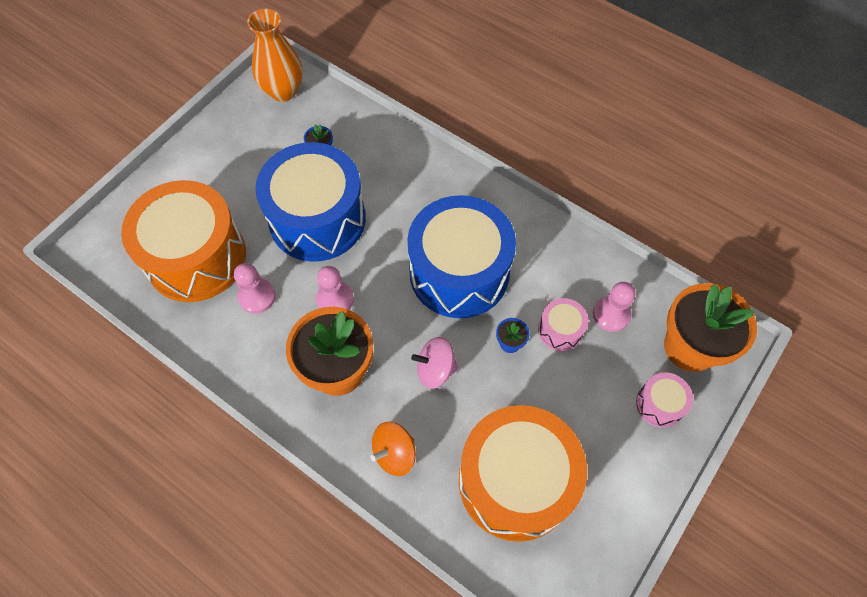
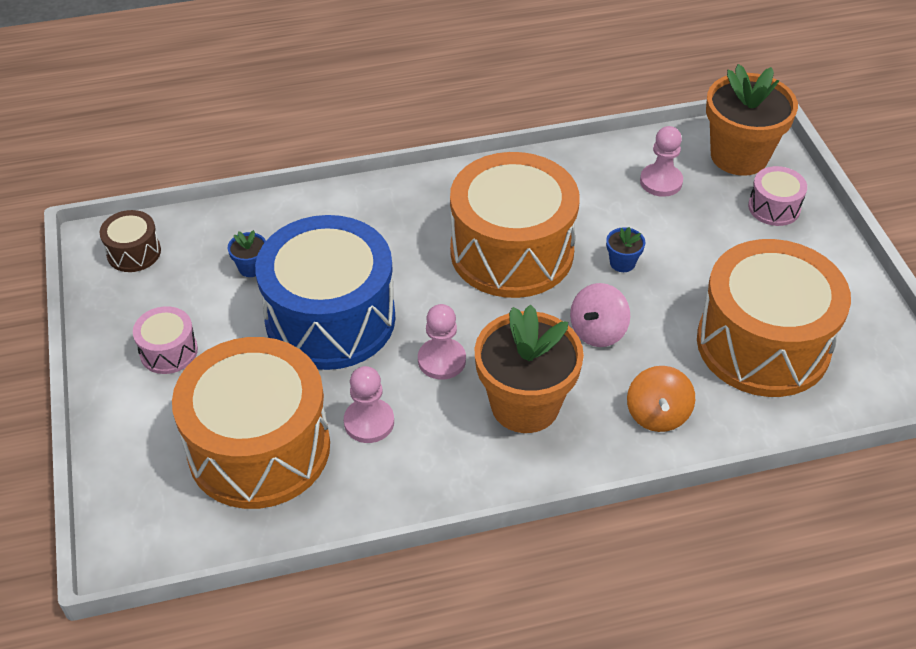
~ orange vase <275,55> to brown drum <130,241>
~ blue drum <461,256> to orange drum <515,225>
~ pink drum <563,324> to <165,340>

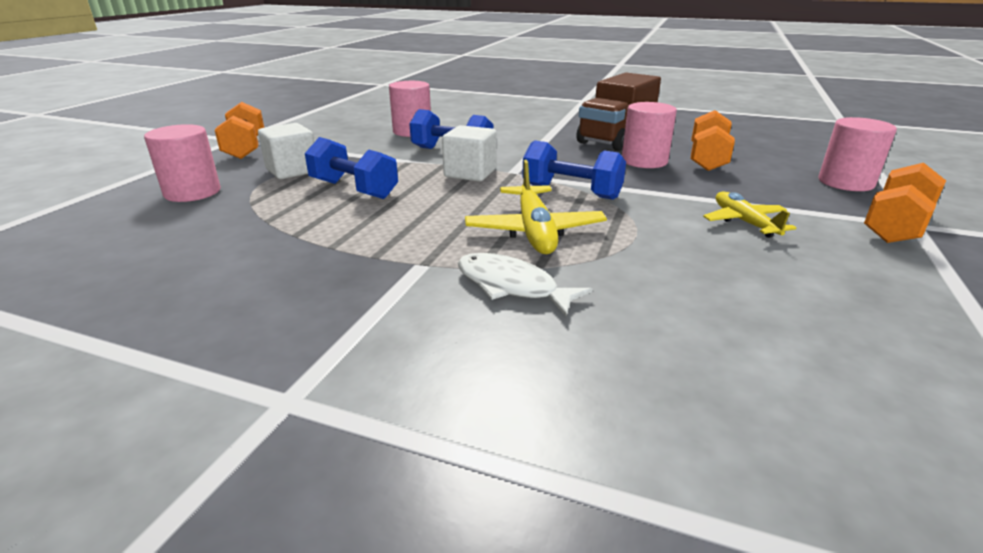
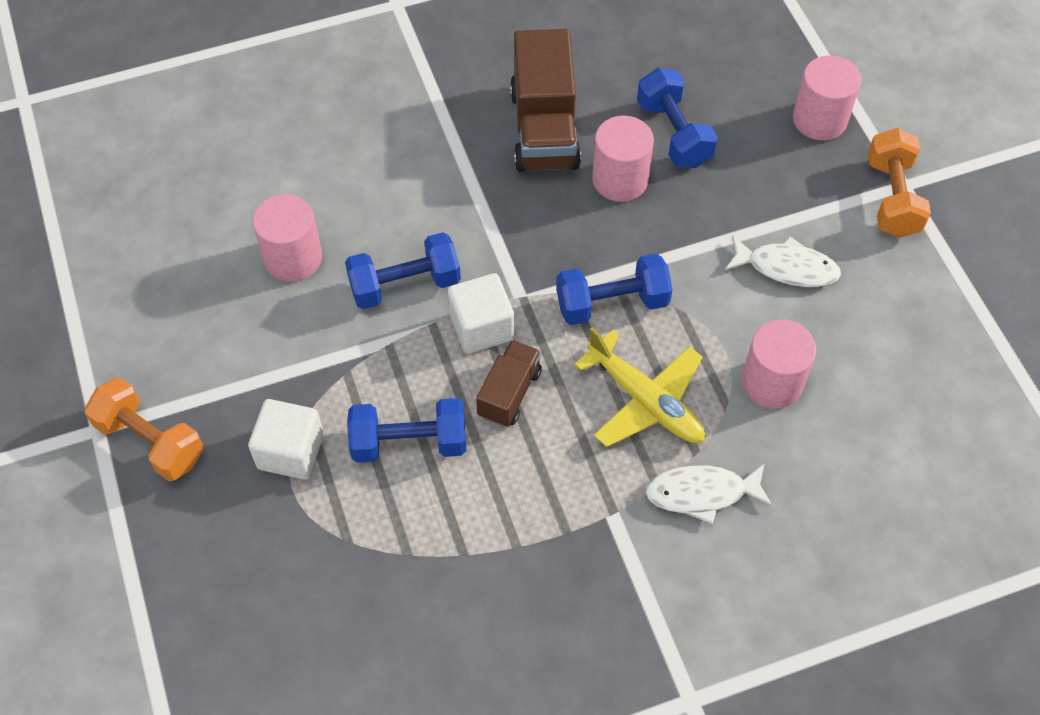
~ orange dumbbell <713,140> to blue dumbbell <677,118>
~ pink cylinder <182,163> to <779,364>
~ yellow plane <750,215> to white fish <783,261>
+ brown truck <509,383>

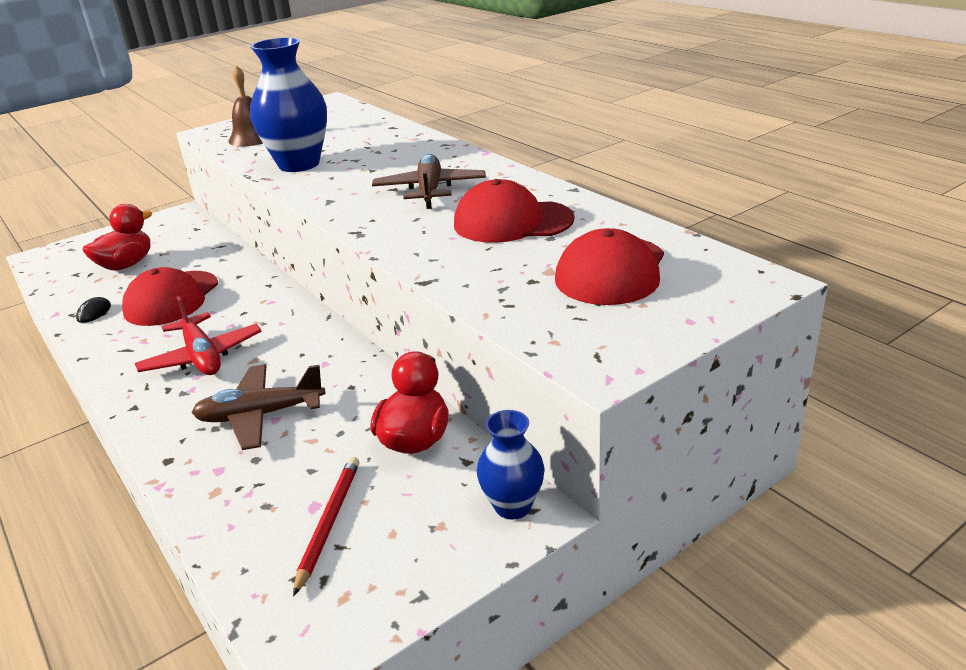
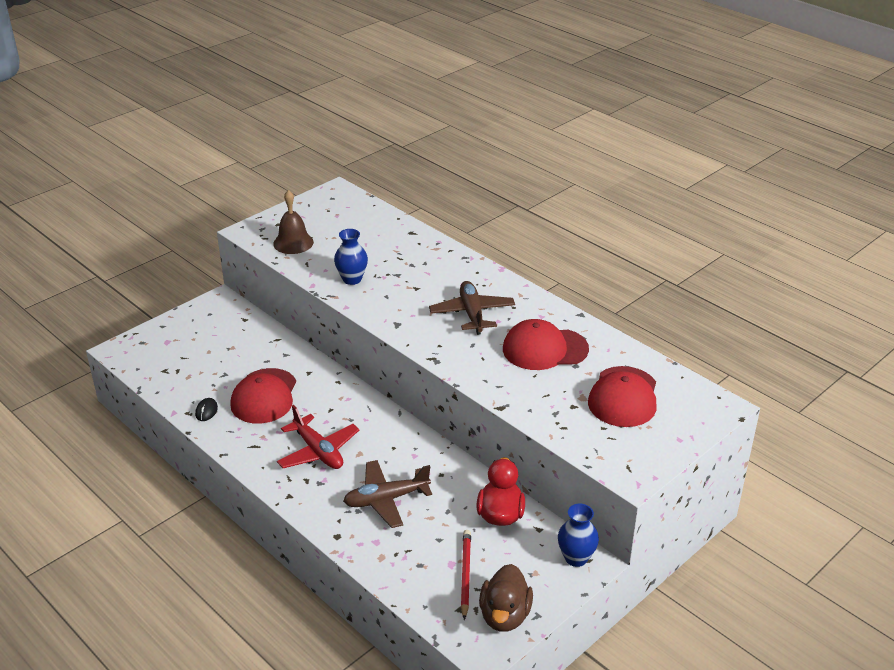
~ blue vase <288,104> = <351,257> x0.56
- red duck <117,237>
+ brown duck <506,598>

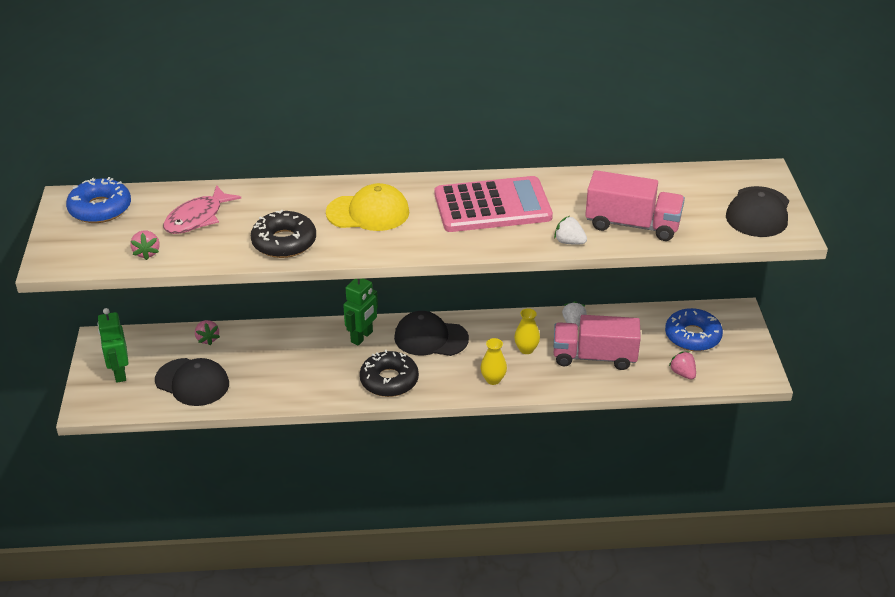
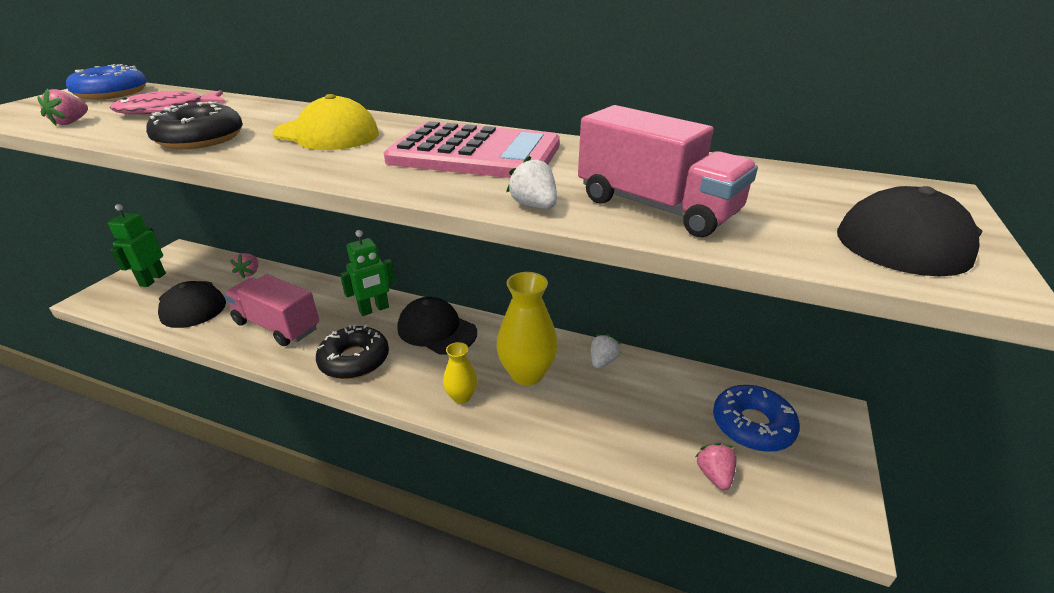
~ yellow vase <527,331> = <527,329> x1.84
~ pink truck <597,342> to <272,310>

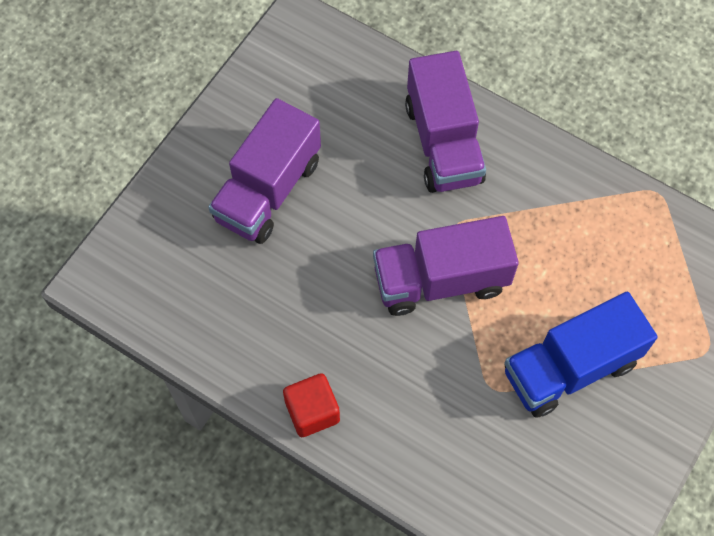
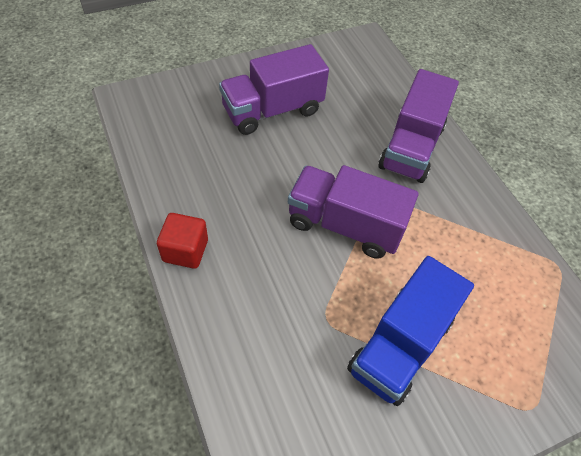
~ blue truck <581,355> = <410,331> 60 degrees counterclockwise

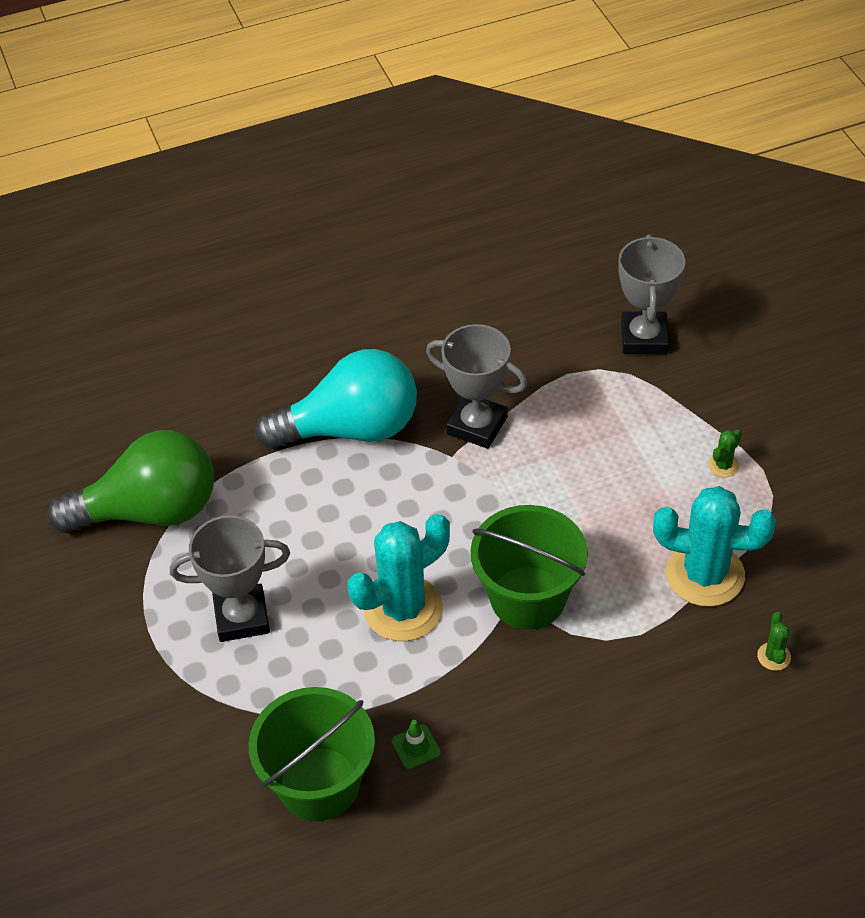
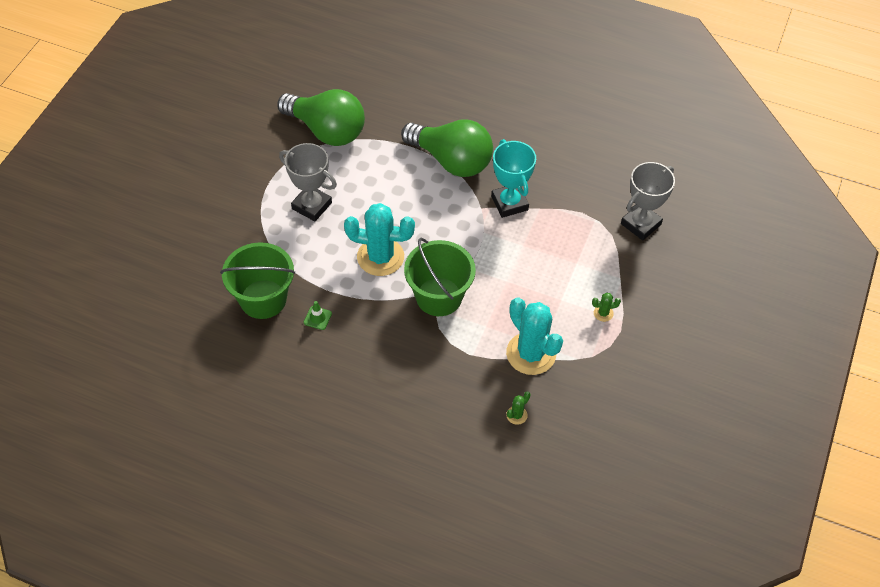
~ grey trophy <477,386> to turquoise trophy <513,178>
~ turquoise light bulb <336,399> to green light bulb <447,148>

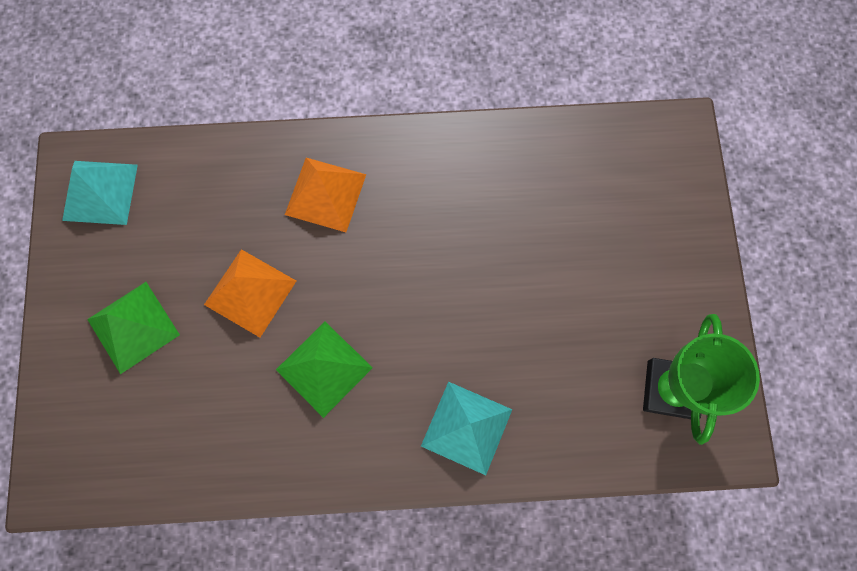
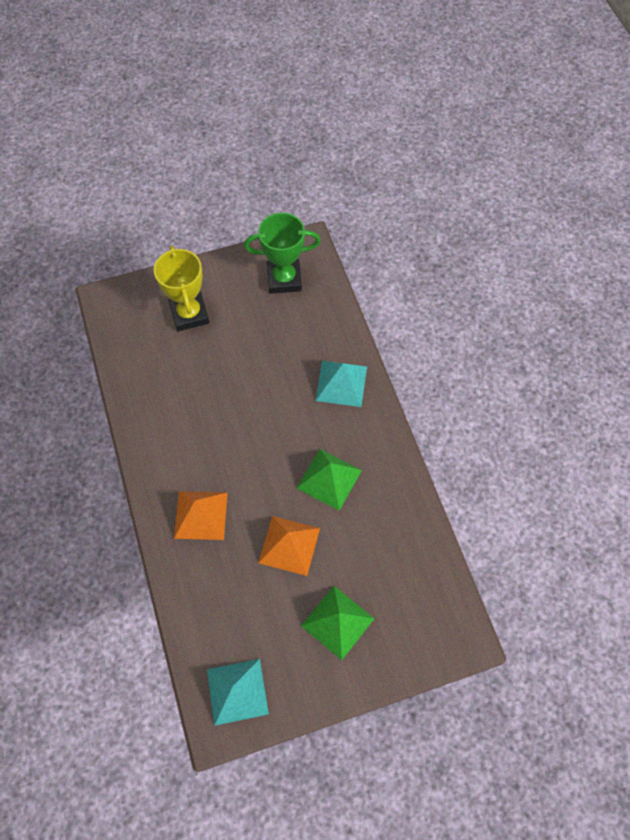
+ yellow trophy <181,288>

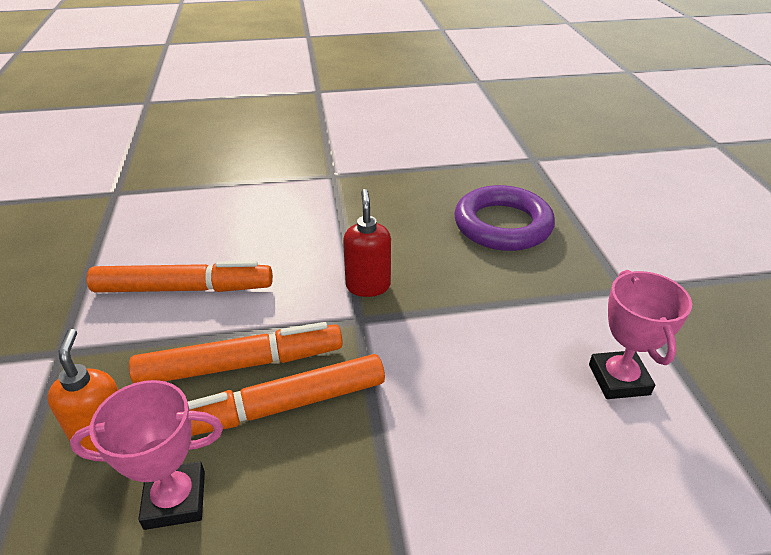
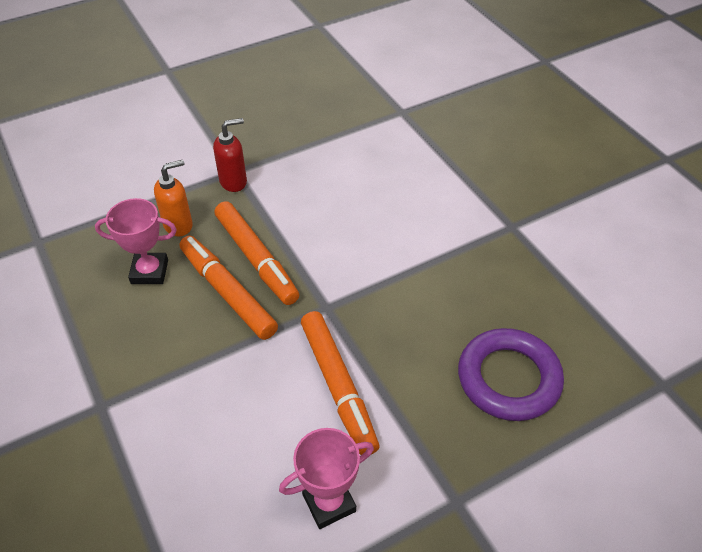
~ red soap dispenser <367,243> to <230,155>
~ orange marker <180,277> to <340,383>
~ pink trophy <146,455> = <136,241> 60 degrees counterclockwise

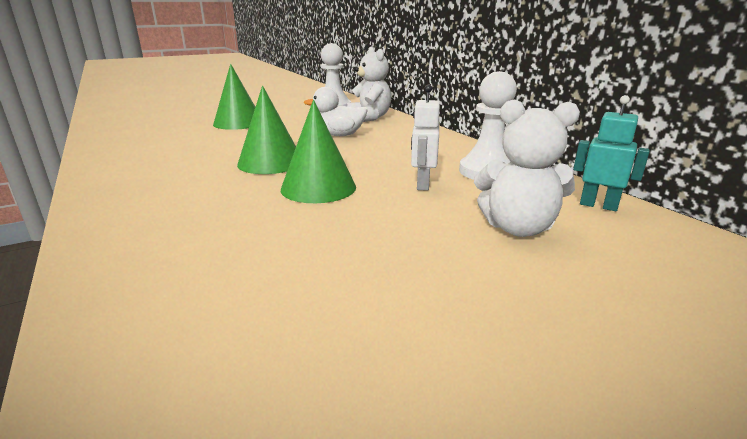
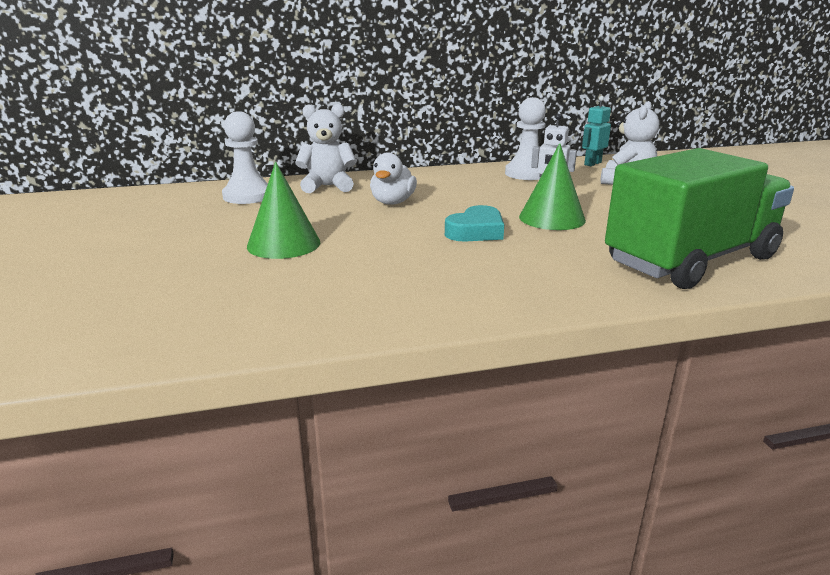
~ green cone <266,130> to turquoise heart <474,223>
+ green truck <699,218>

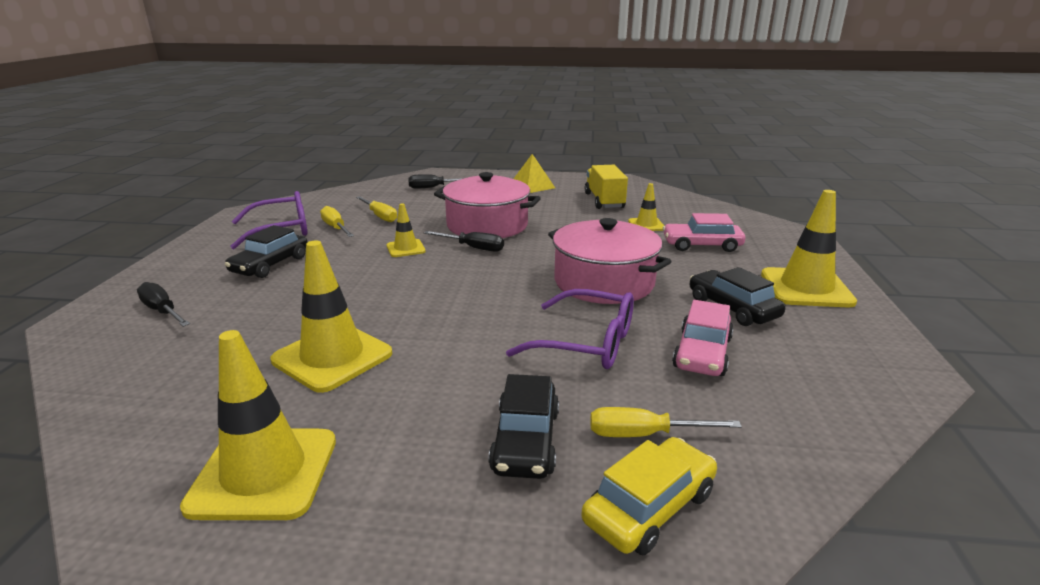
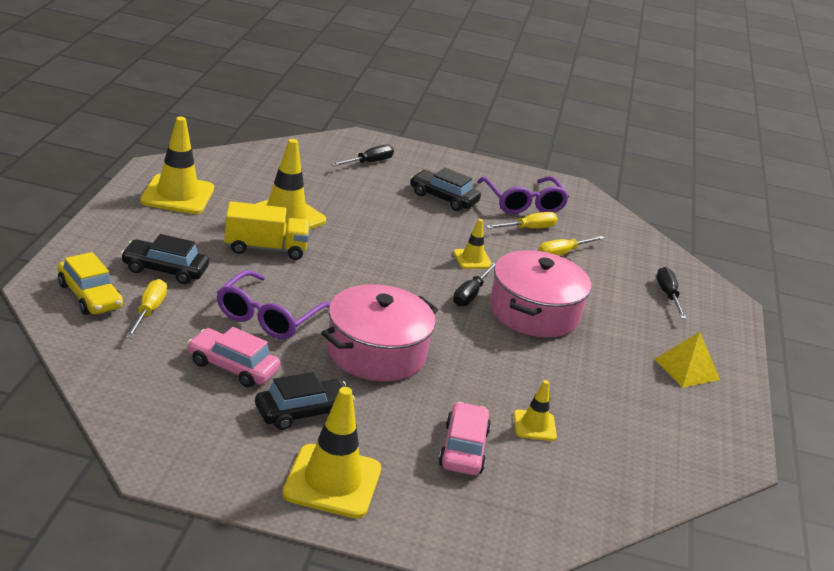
~ yellow truck <606,187> to <267,230>

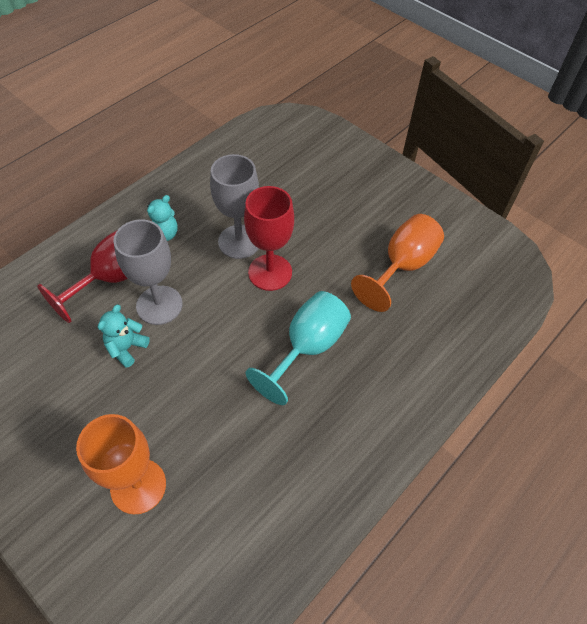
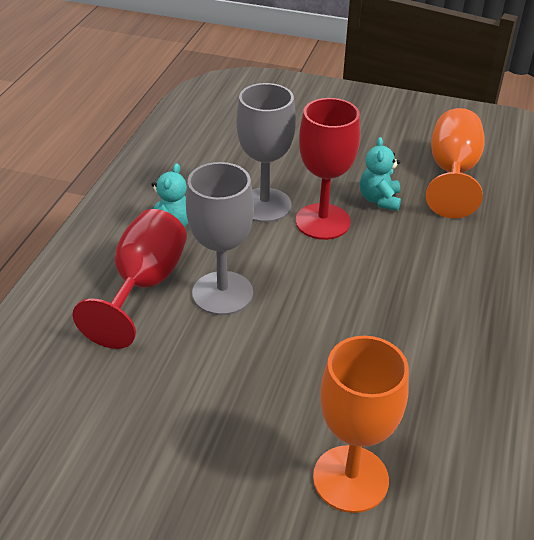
- turquoise goblet <298,348>
~ turquoise teddy bear <124,336> to <380,174>

